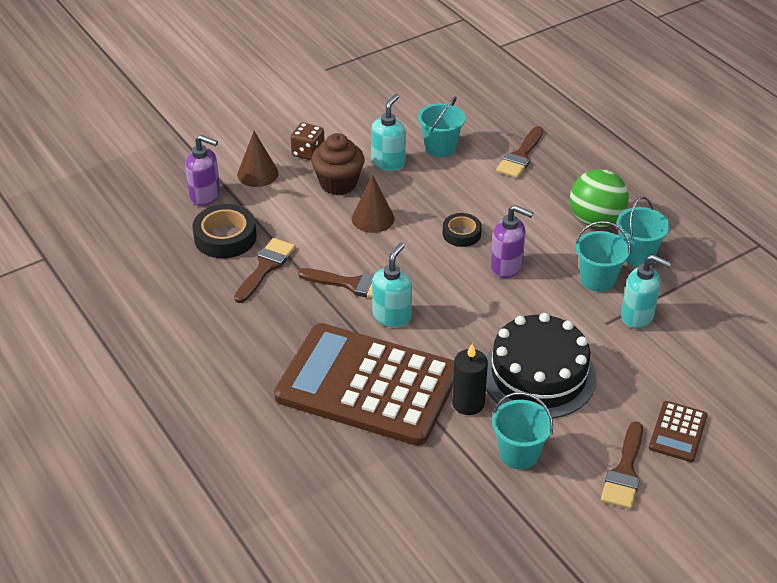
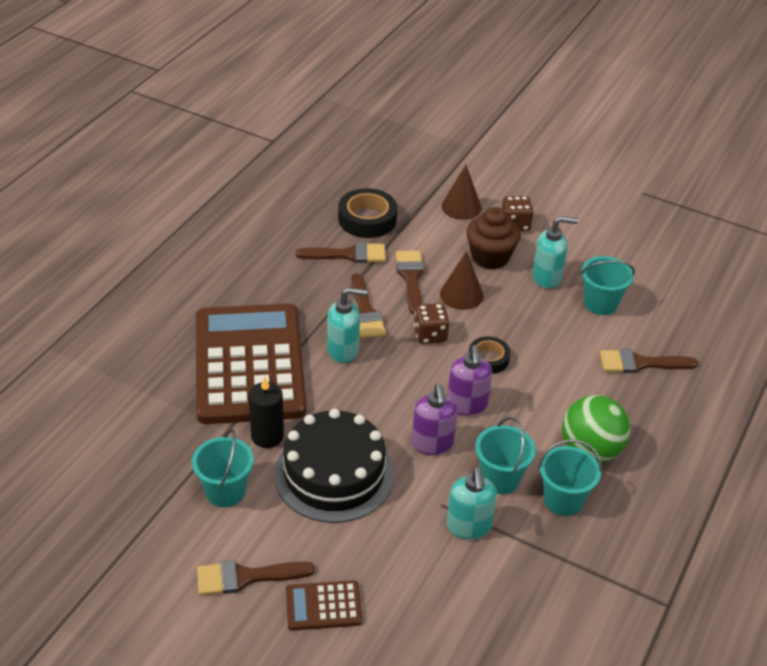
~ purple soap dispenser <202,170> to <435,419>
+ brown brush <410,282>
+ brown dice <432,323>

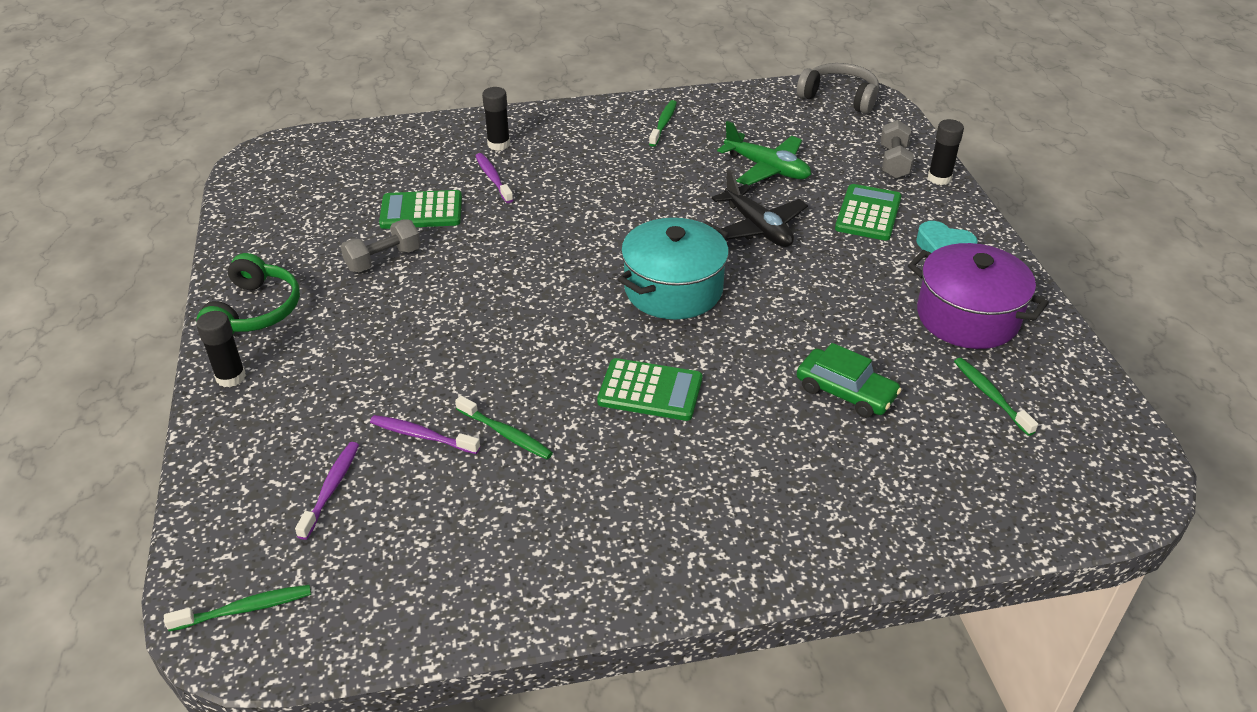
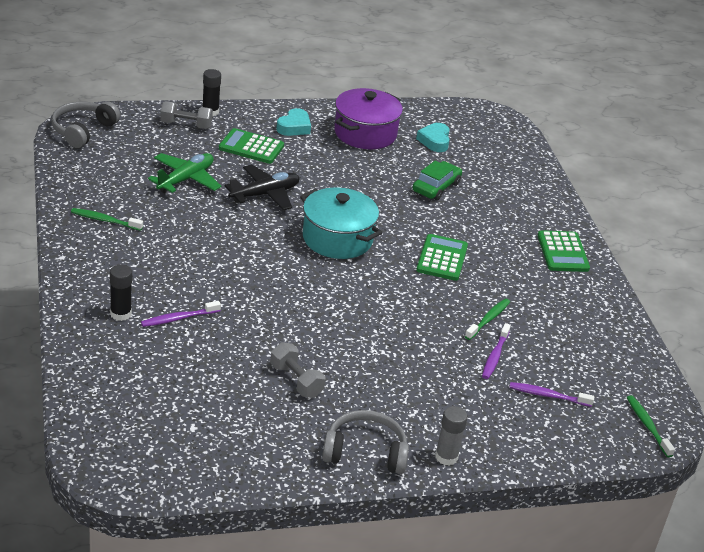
~ green calculator <420,209> to <564,251>
~ green headphones <248,293> to grey headphones <365,442>
~ black glue stick <221,349> to grey glue stick <451,436>
~ green toothbrush <996,397> to turquoise heart <433,137>

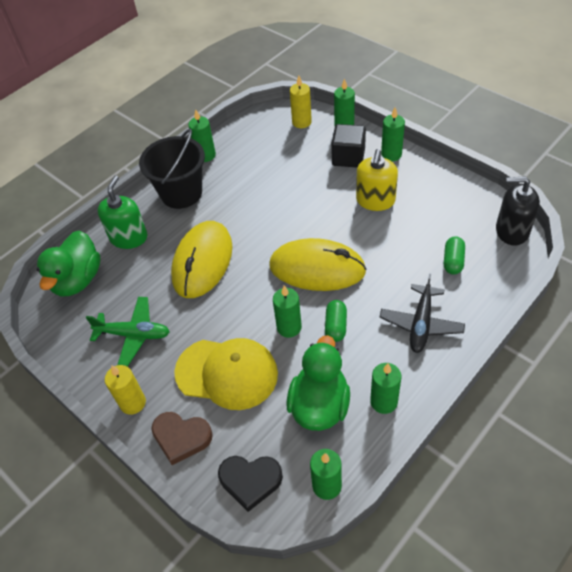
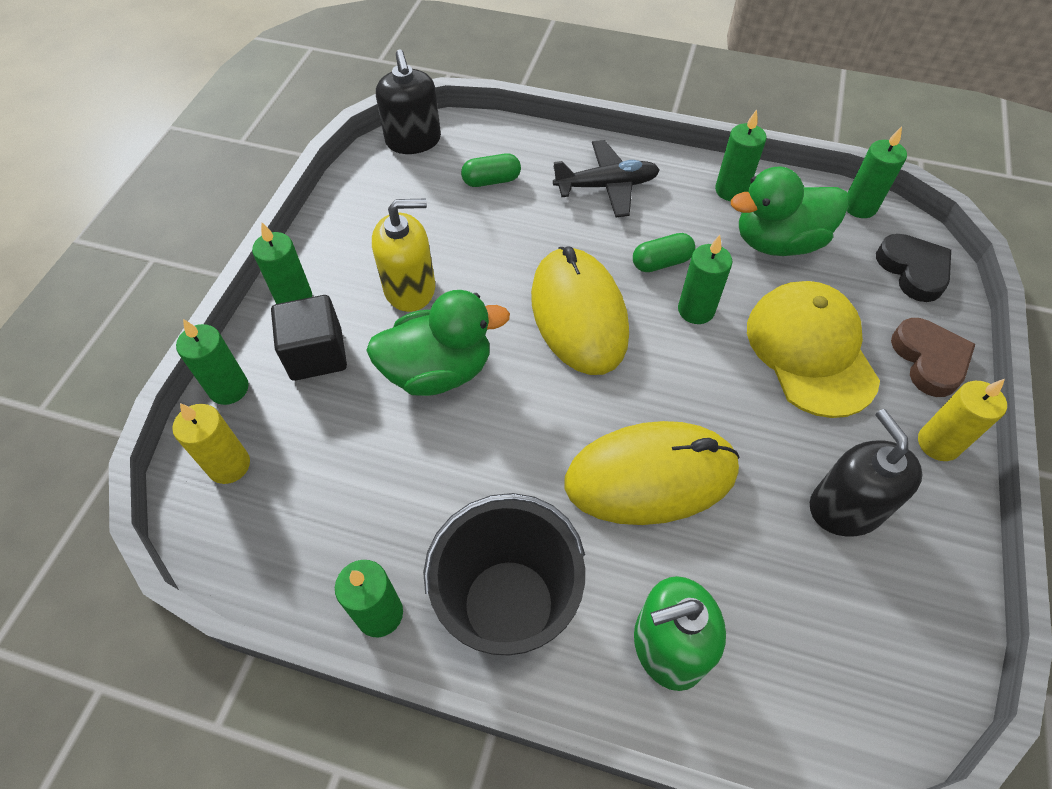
~ green duck <69,263> to <438,343>
~ green plane <128,332> to black soap dispenser <866,472>

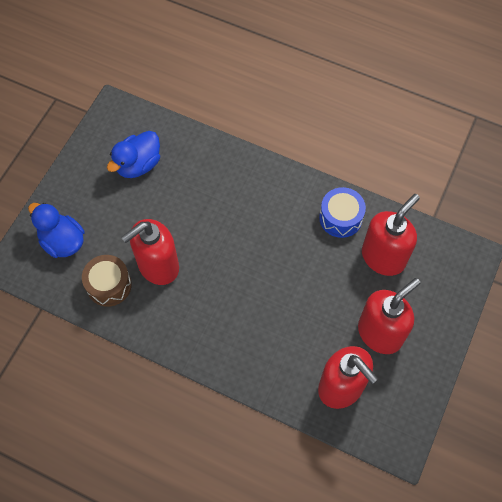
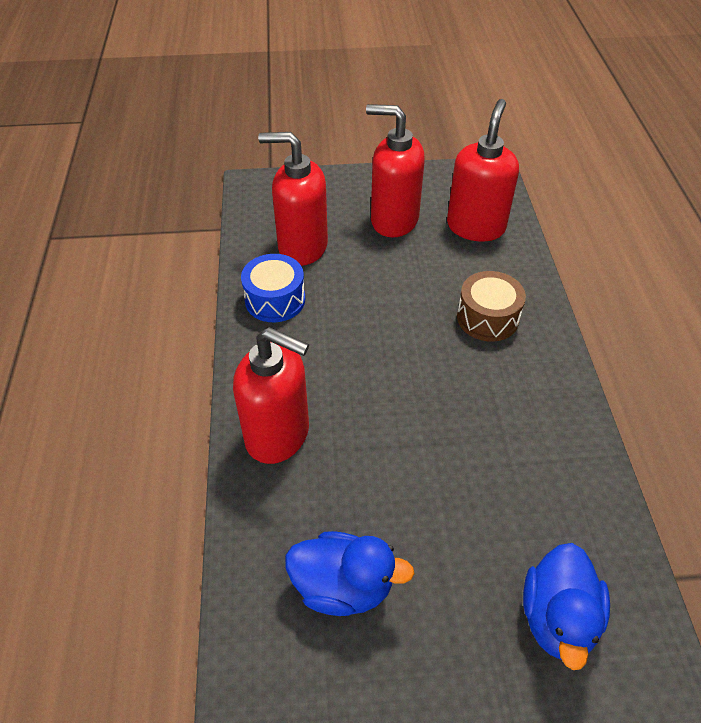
~ red soap dispenser <150,252> to <271,395>
~ brown drum <107,281> to <491,306>

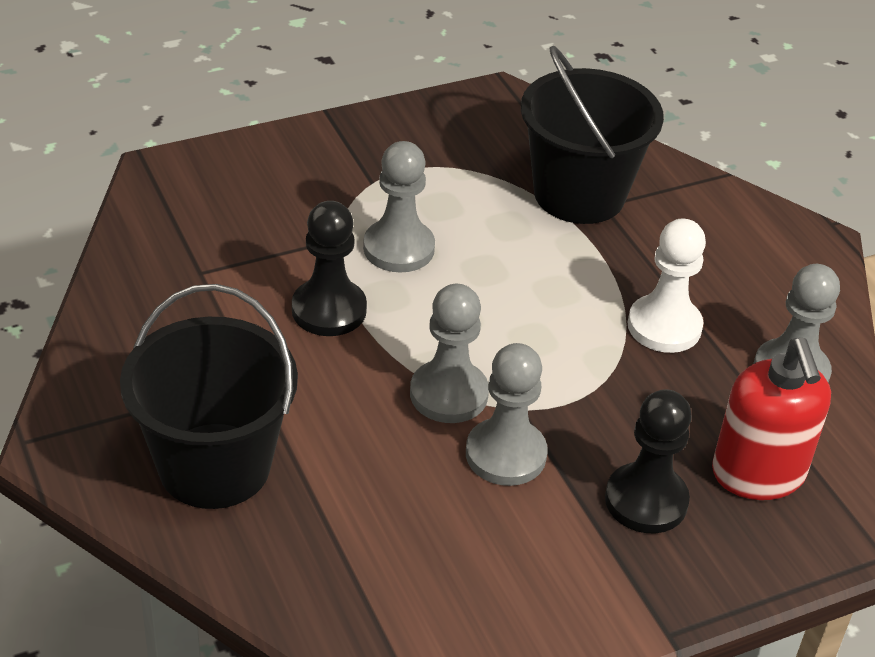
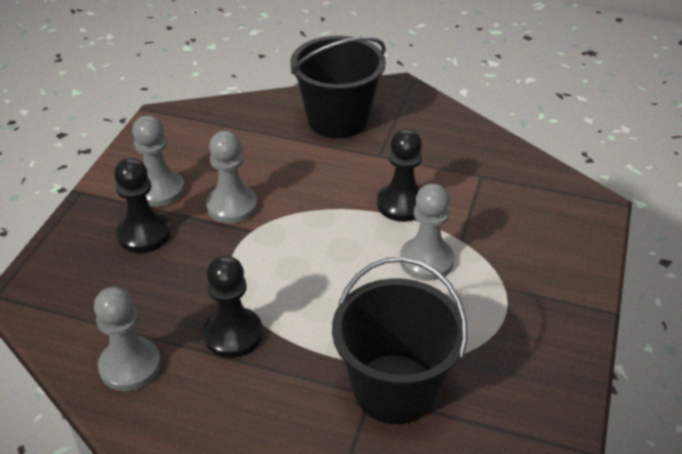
~ white pawn <666,286> to black pawn <233,306>
~ grey pawn <449,353> to <158,161>
- red soap dispenser <771,419>

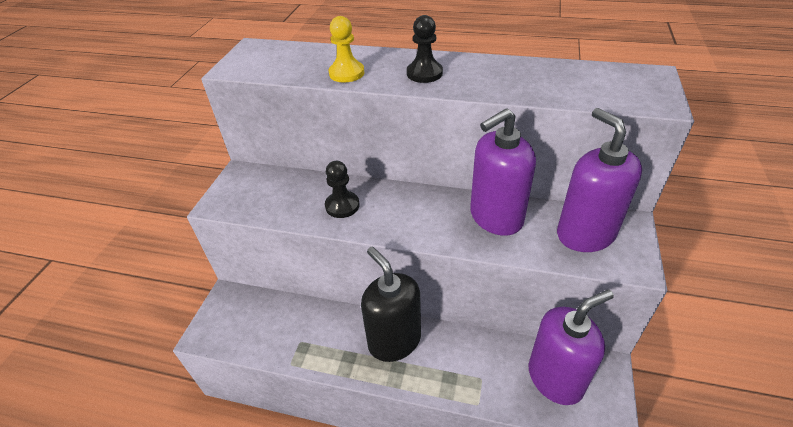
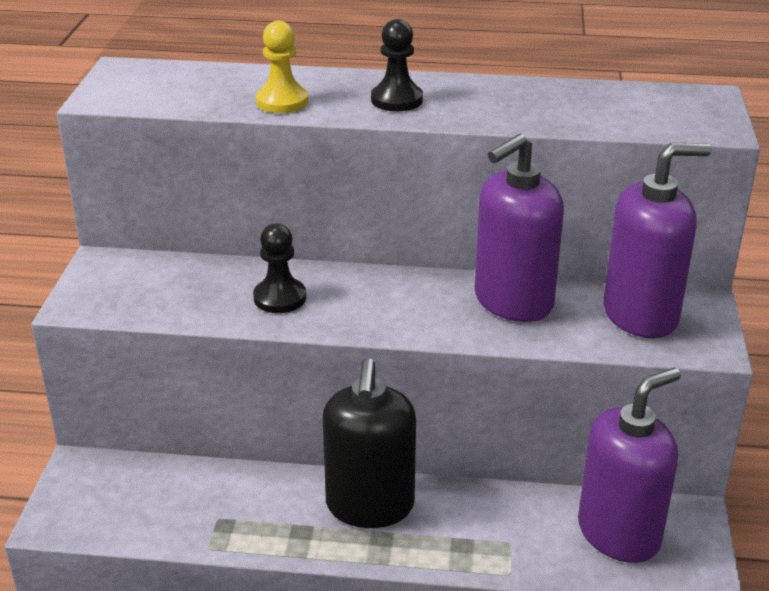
~ purple soap dispenser <599,180> = <657,240> 105 degrees clockwise
~ black soap dispenser <391,304> = <369,443> 135 degrees counterclockwise

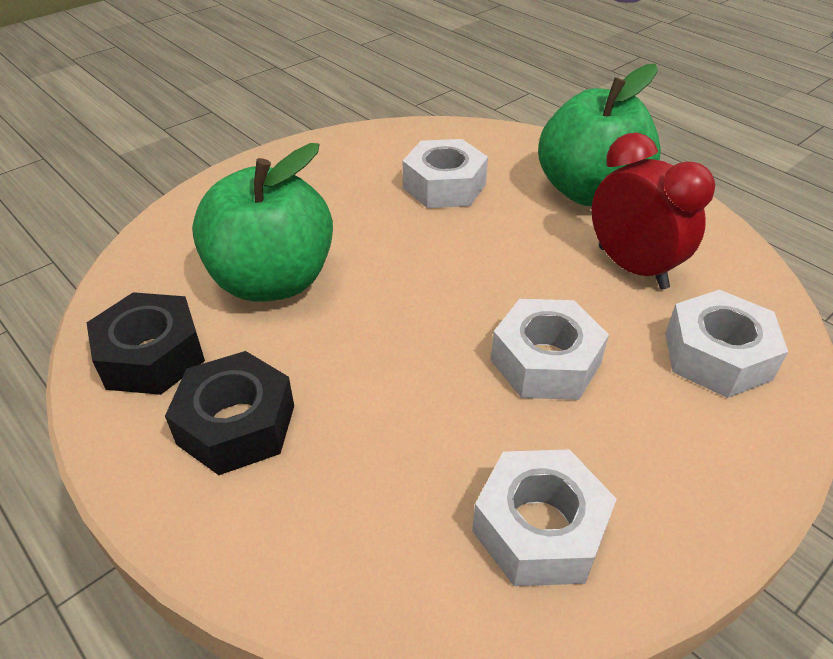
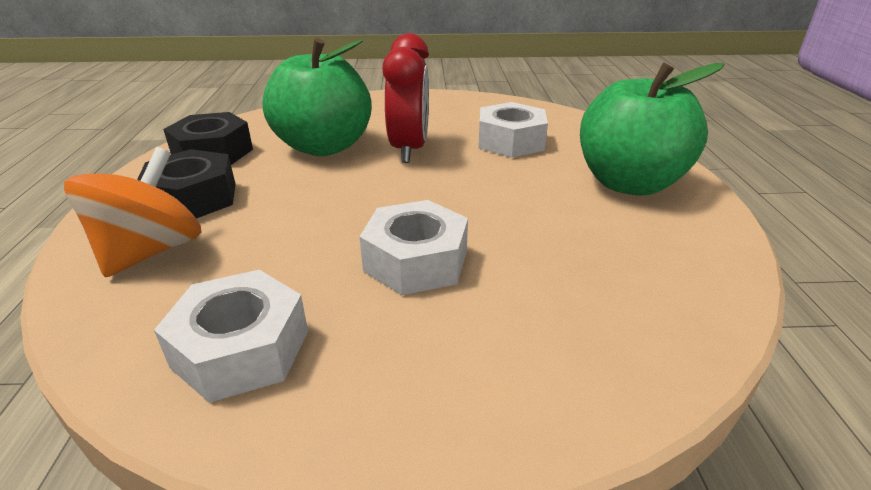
~ red clock <653,211> to <405,98>
- white nut <726,344>
+ orange spinning top <132,212>

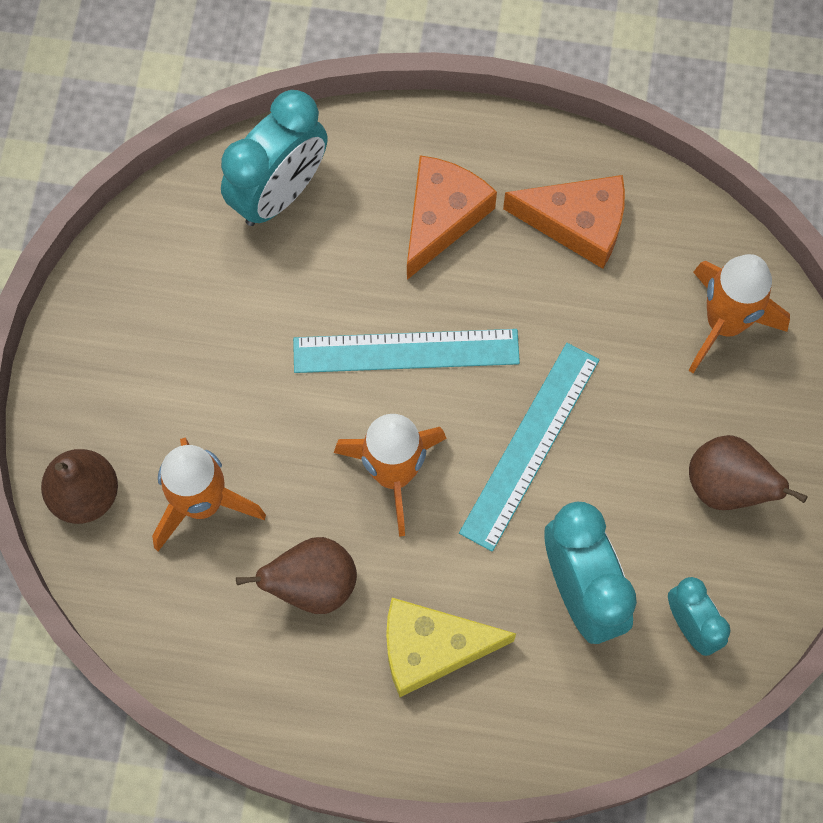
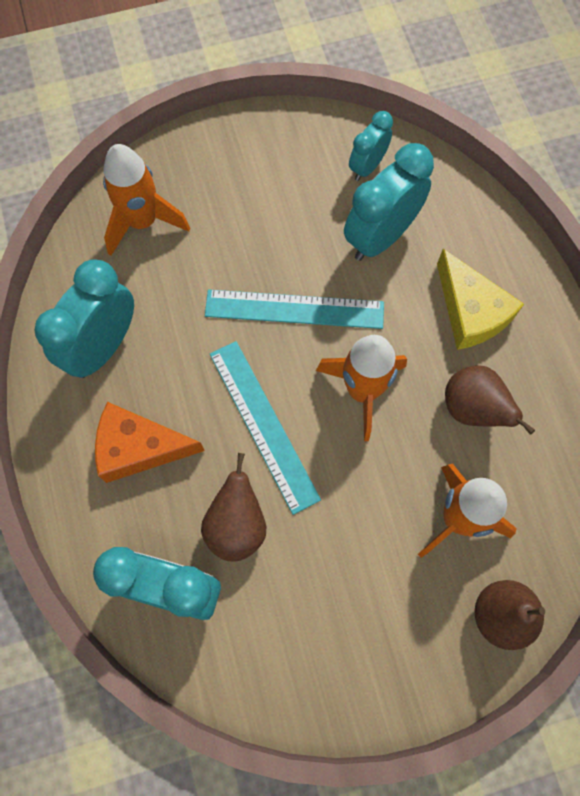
~ orange cheese <564,222> to turquoise clock <84,318>
~ brown pear <748,472> to <233,507>

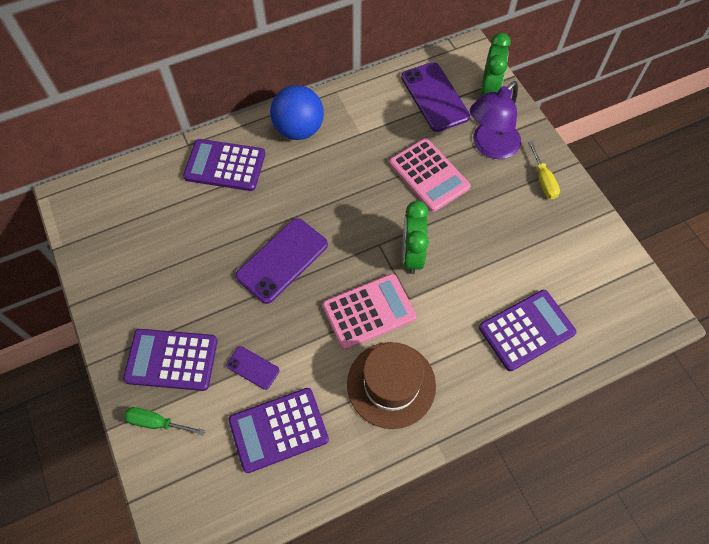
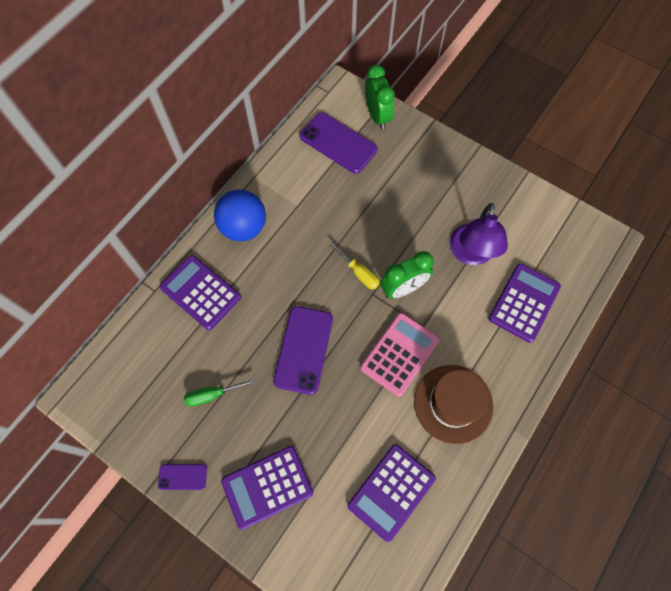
~ purple lamp <495,120> to <479,234>
- pink calculator <430,175>
~ purple calculator <224,165> = <200,292> 60 degrees clockwise
~ yellow screwdriver <544,170> to <354,266>
~ green clock <415,237> = <407,275> 90 degrees counterclockwise
~ purple phone <253,368> to <182,477>
~ green screwdriver <164,421> to <219,393>

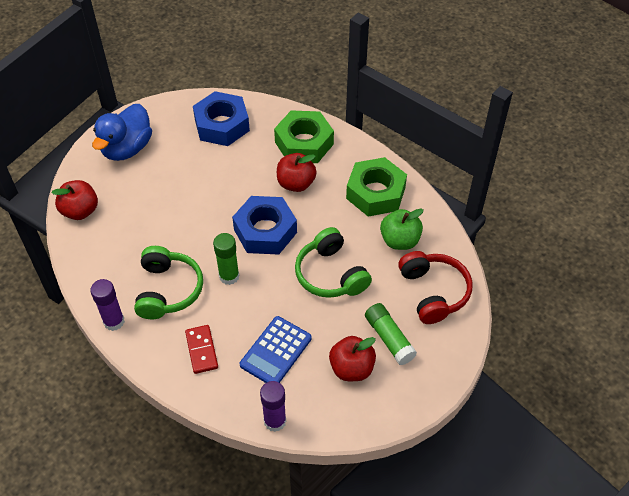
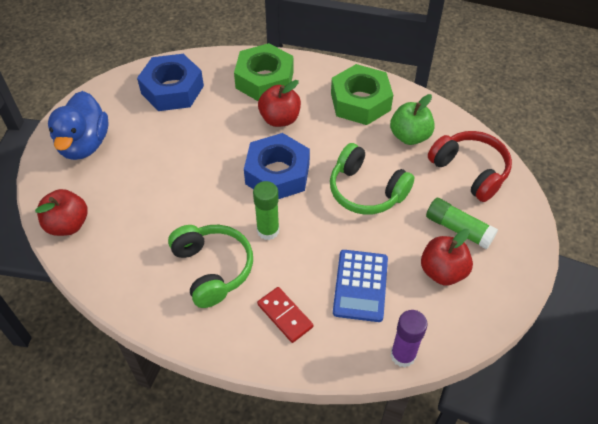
- purple glue stick <107,305>

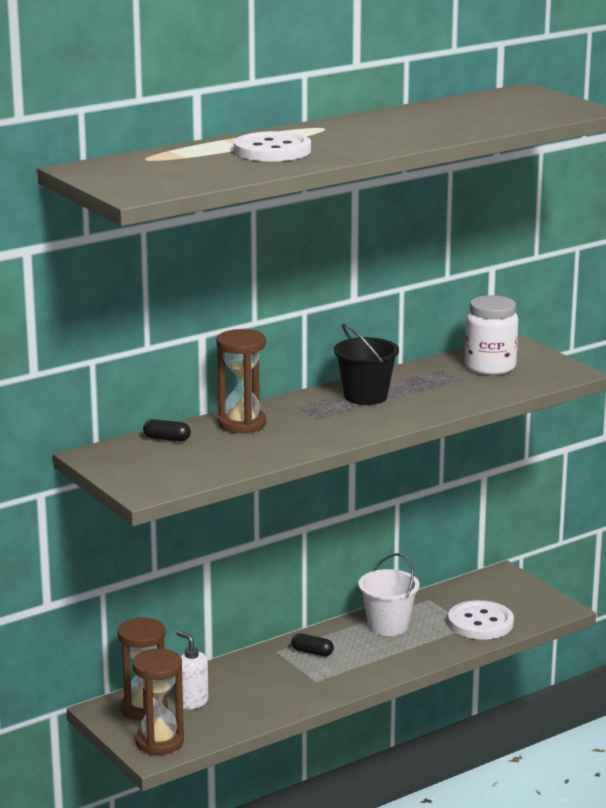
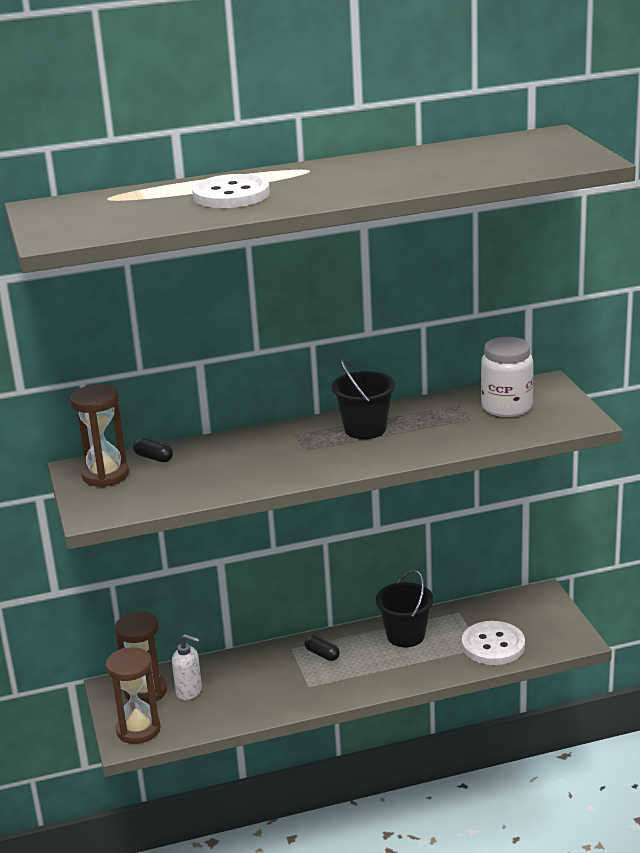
~ brown hourglass <241,381> to <99,435>
~ white bucket <389,594> to black bucket <405,608>
~ white soap dispenser <192,670> = <187,667> 135 degrees clockwise

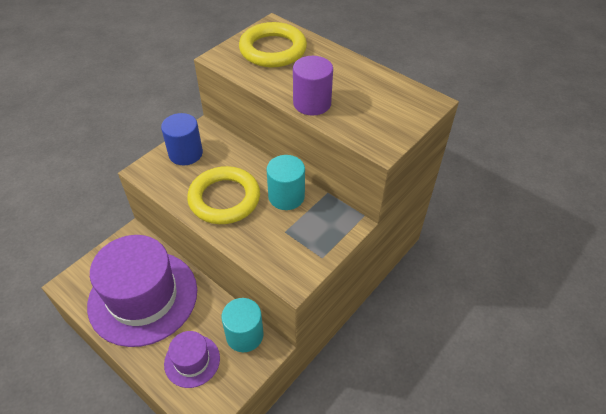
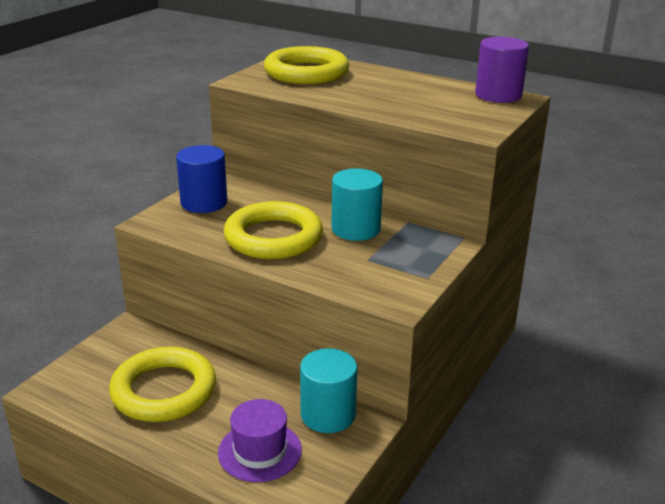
~ purple cylinder <313,86> to <502,70>
~ purple hat <142,291> to yellow ring <162,384>

